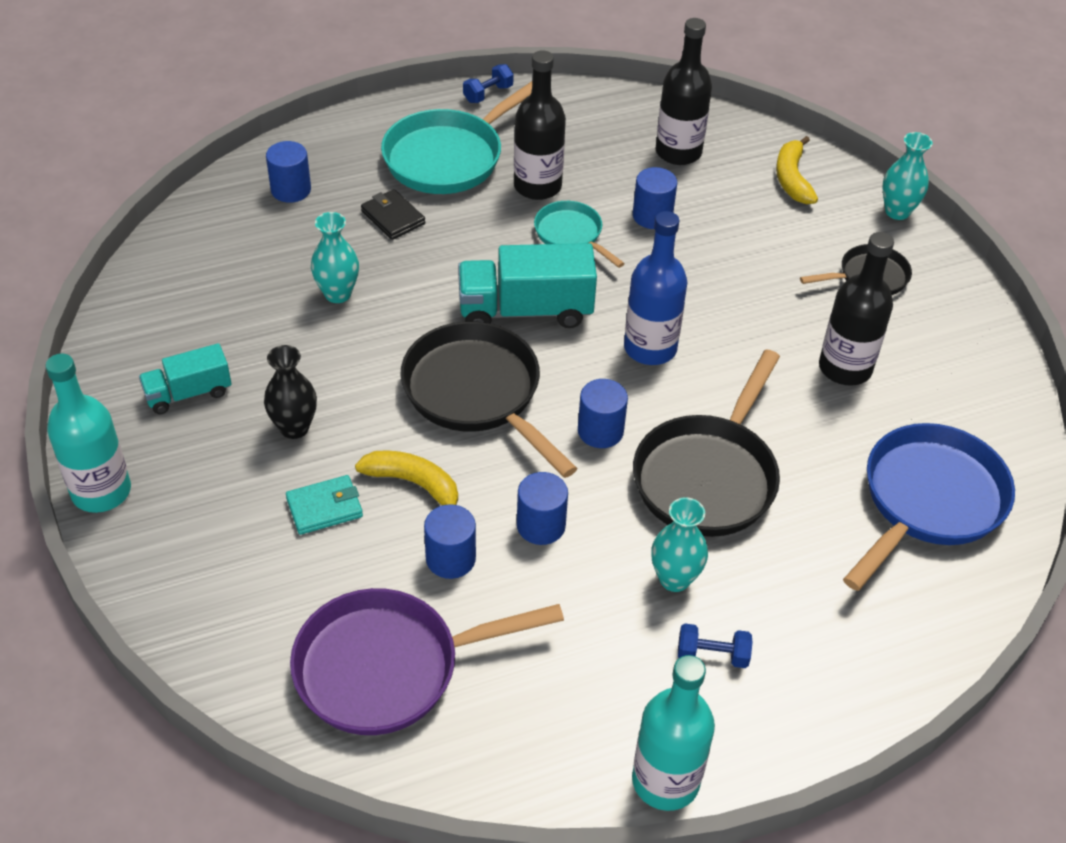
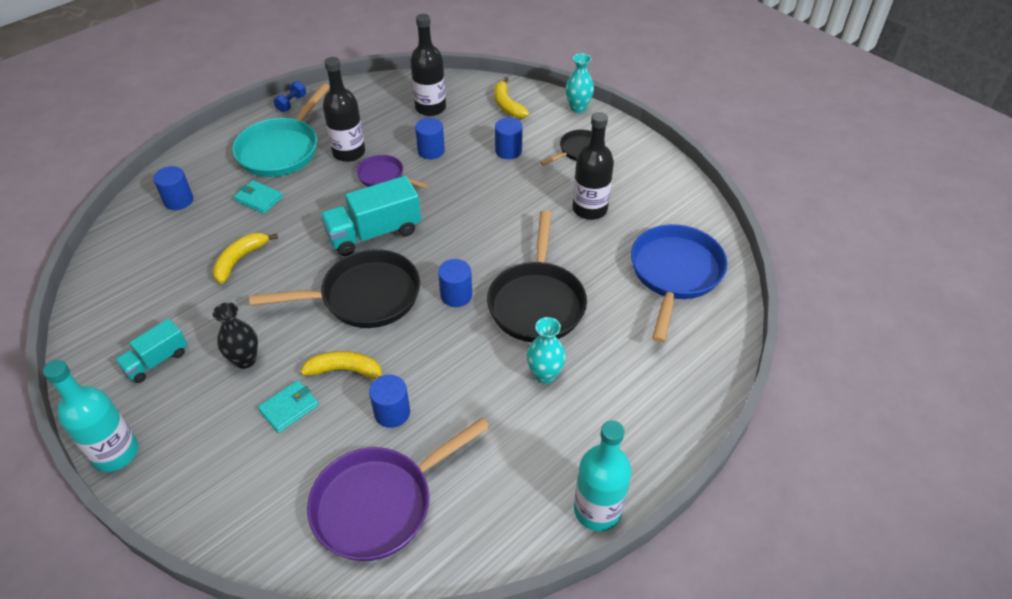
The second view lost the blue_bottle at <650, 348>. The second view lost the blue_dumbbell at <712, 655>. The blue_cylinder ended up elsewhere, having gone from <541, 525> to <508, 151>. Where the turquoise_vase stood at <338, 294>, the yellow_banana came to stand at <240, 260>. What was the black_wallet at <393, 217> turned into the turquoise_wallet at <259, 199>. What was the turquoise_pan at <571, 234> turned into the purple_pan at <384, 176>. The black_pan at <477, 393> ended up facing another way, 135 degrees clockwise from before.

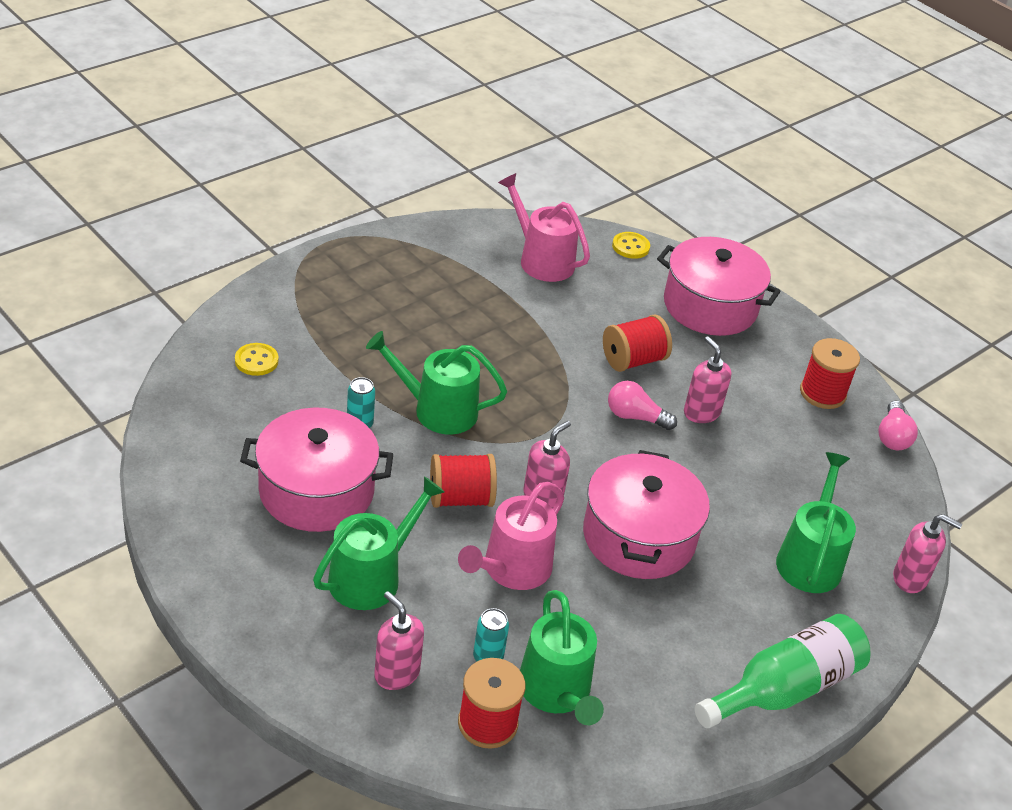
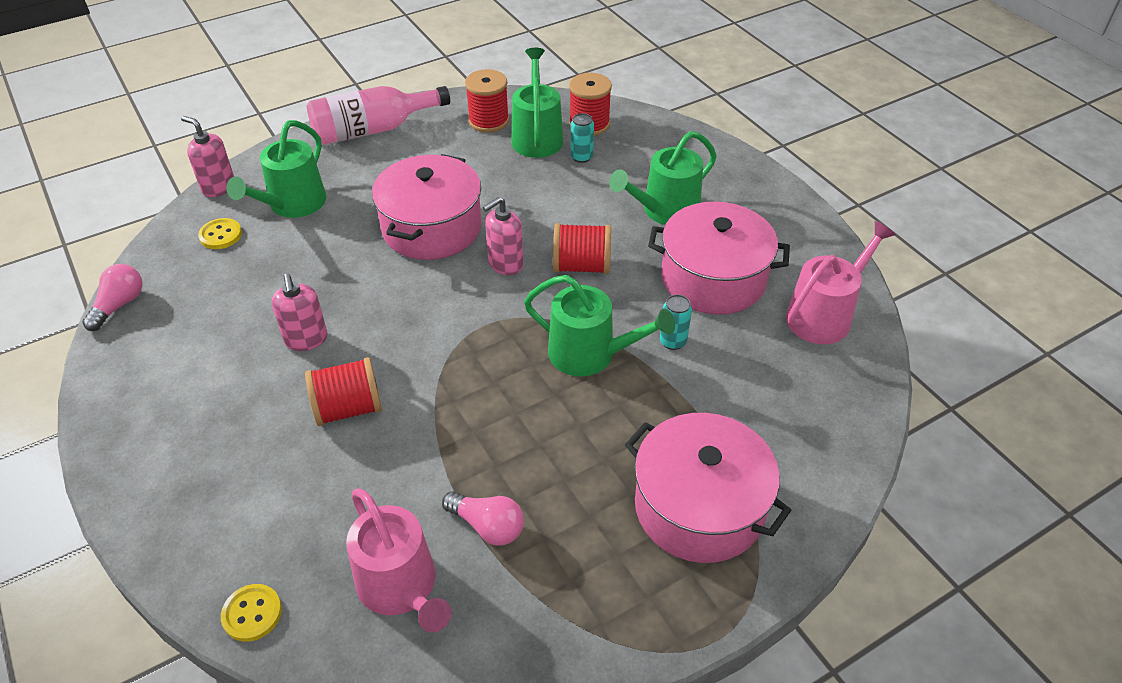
The second view lost the pink_soap_dispenser at <396, 673>. The yellow_button ended up elsewhere, having gone from <256, 361> to <221, 235>. The pink_watering_can ended up elsewhere, having gone from <512, 569> to <824, 316>. The pink_light_bulb ended up elsewhere, having gone from <635, 417> to <488, 526>. The pink_pot ended up elsewhere, having gone from <710, 306> to <699, 507>. The red_spool ended up elsewhere, having gone from <822, 393> to <488, 121>. What was the green_bottle at <785, 688> turned into the pink_bottle at <372, 130>.

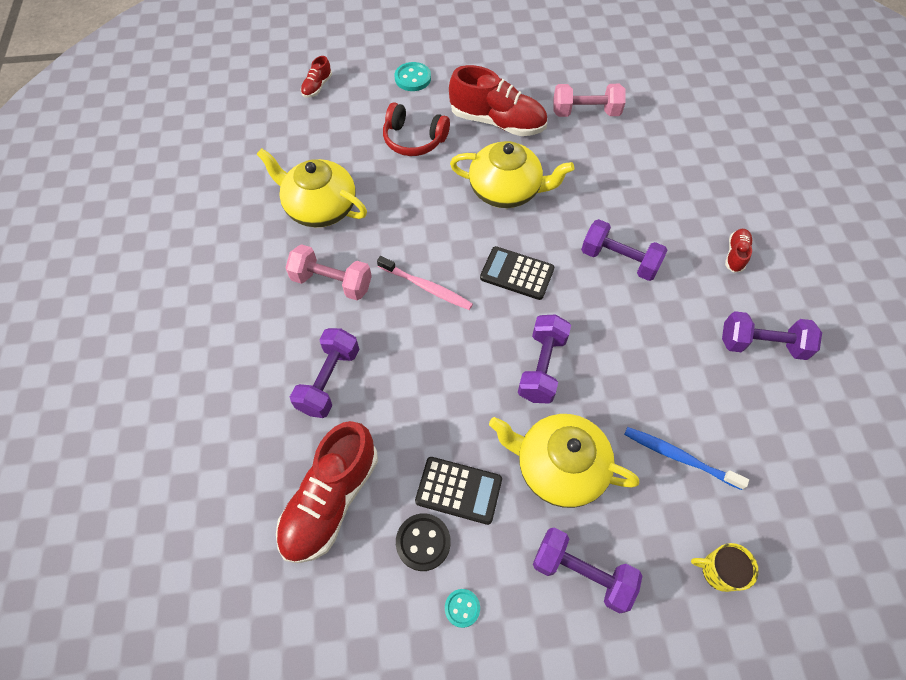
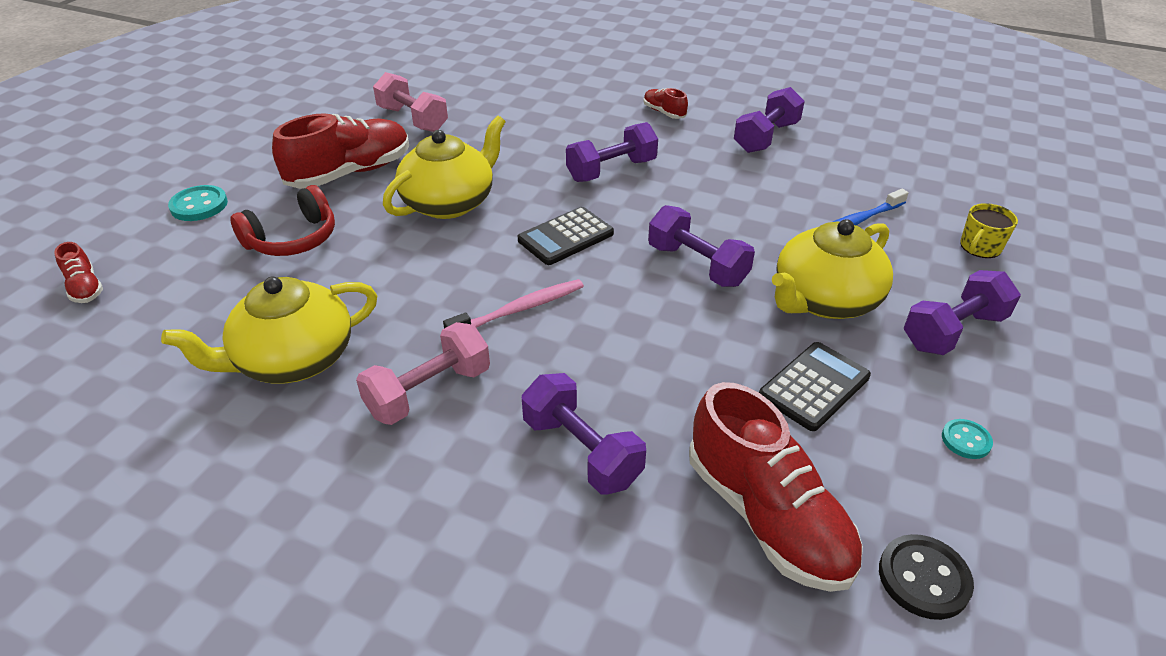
The black_button ended up elsewhere, having gone from <423, 542> to <923, 578>. The pink_dumbbell at <585, 112> ended up facing another way, 75 degrees counterclockwise from before.

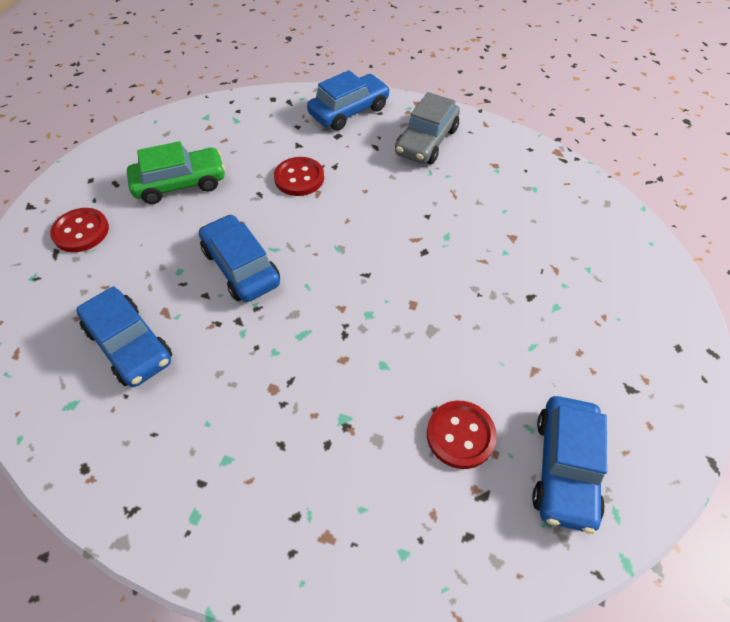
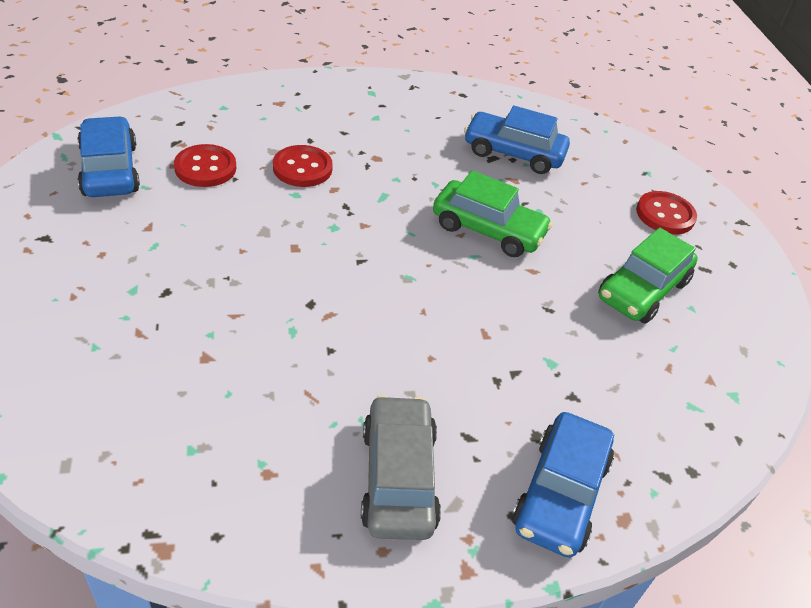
The red_button ended up elsewhere, having gone from <299, 178> to <302, 168>. What was the blue_car at <241, 267> turned into the green_car at <488, 230>.

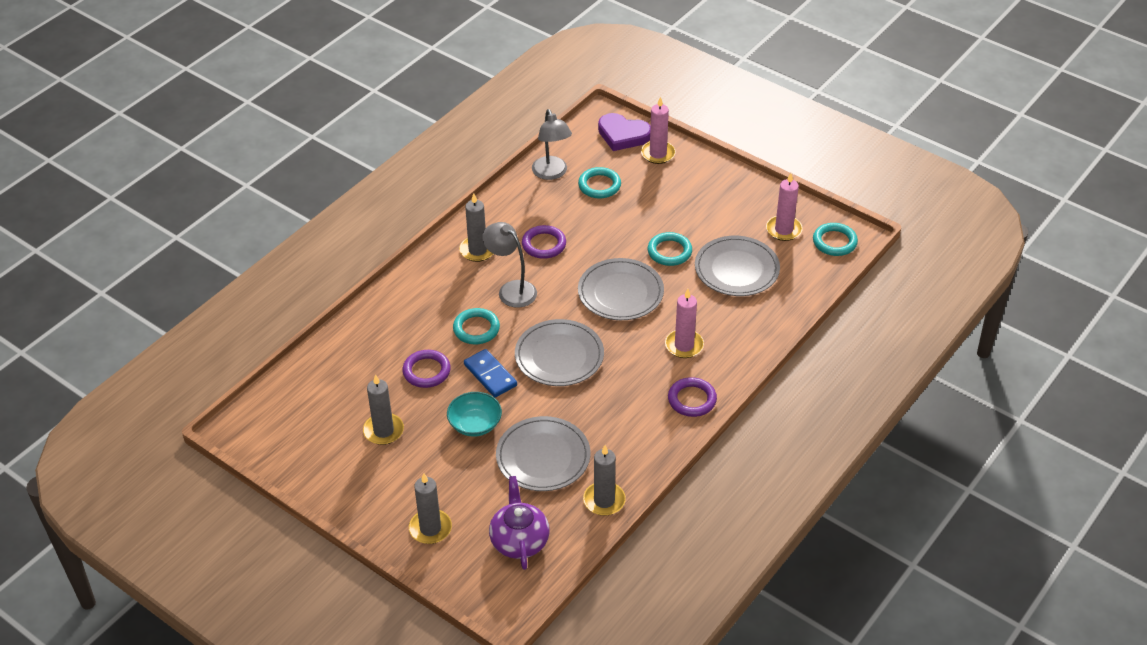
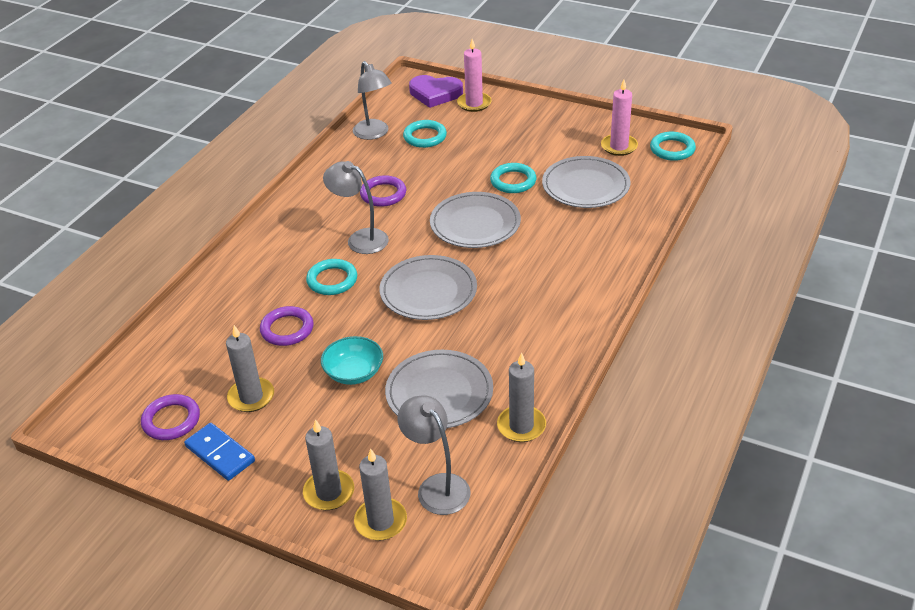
The second view lost the pink_candle at <684, 345>. The grey_candle ended up elsewhere, having gone from <477, 250> to <380, 521>. The blue_domino ended up elsewhere, having gone from <490, 375> to <220, 454>. The purple_ring ended up elsewhere, having gone from <692, 400> to <171, 420>. Where the purple_teapot stood at <519, 540>, the grey_lamp came to stand at <437, 486>.

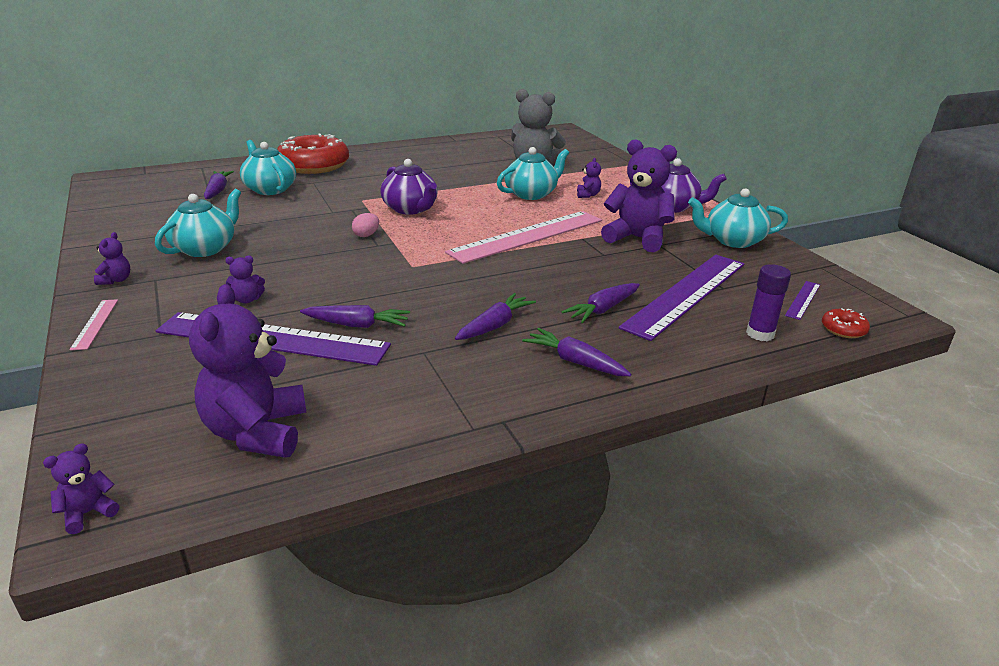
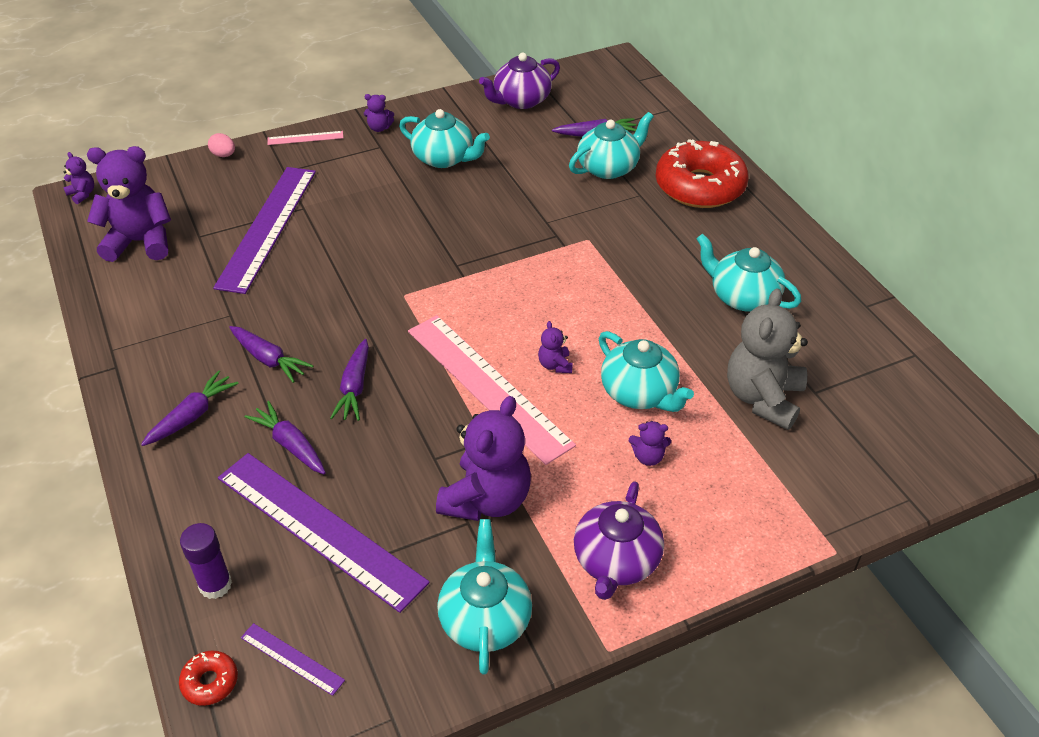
The second view gained the turquoise_teapot at <743, 297>. The purple_teddy_bear ended up elsewhere, having gone from <247, 299> to <555, 365>. The purple_carrot ended up elsewhere, having gone from <357, 325> to <354, 387>. The pink_egg ended up elsewhere, having gone from <366, 235> to <224, 155>. The purple_teapot ended up elsewhere, having gone from <410, 209> to <521, 100>.

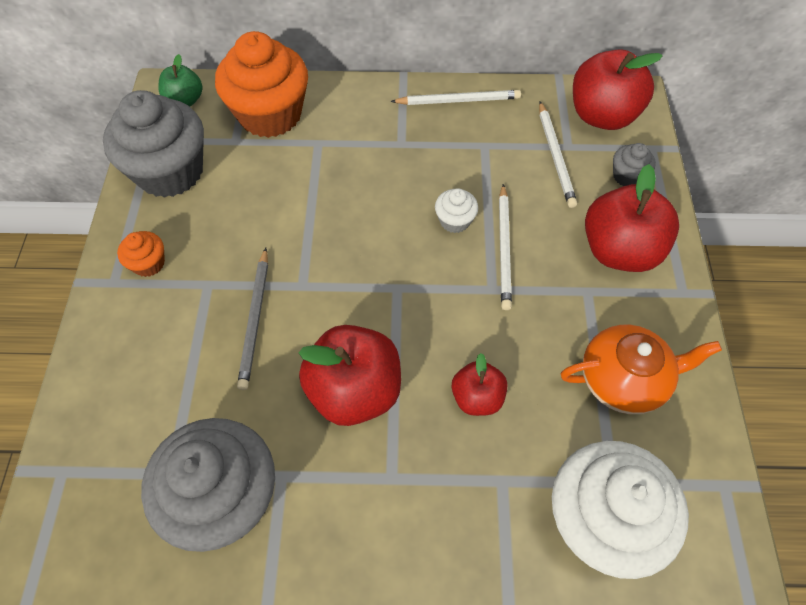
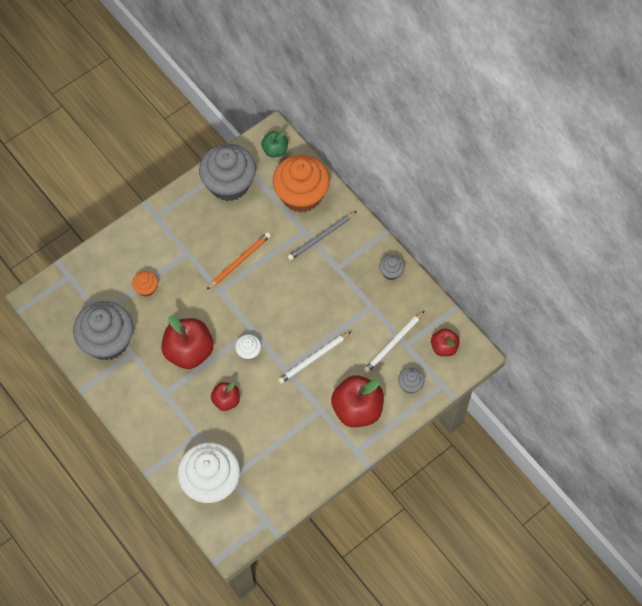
The second view lost the orange_teapot at <623, 379>. The second view gained the orange_pencil at <239, 261>. The orange_cupcake ended up elsewhere, having gone from <149, 263> to <146, 288>. The grey_pencil ended up elsewhere, having gone from <255, 320> to <321, 237>. The white_cupcake ended up elsewhere, having gone from <454, 221> to <248, 352>. Where the white_pencil stood at <458, 100>, the grey_cupcake came to stand at <391, 272>. The size of the red_apple at <602, 116> changed by a factor of 0.56.

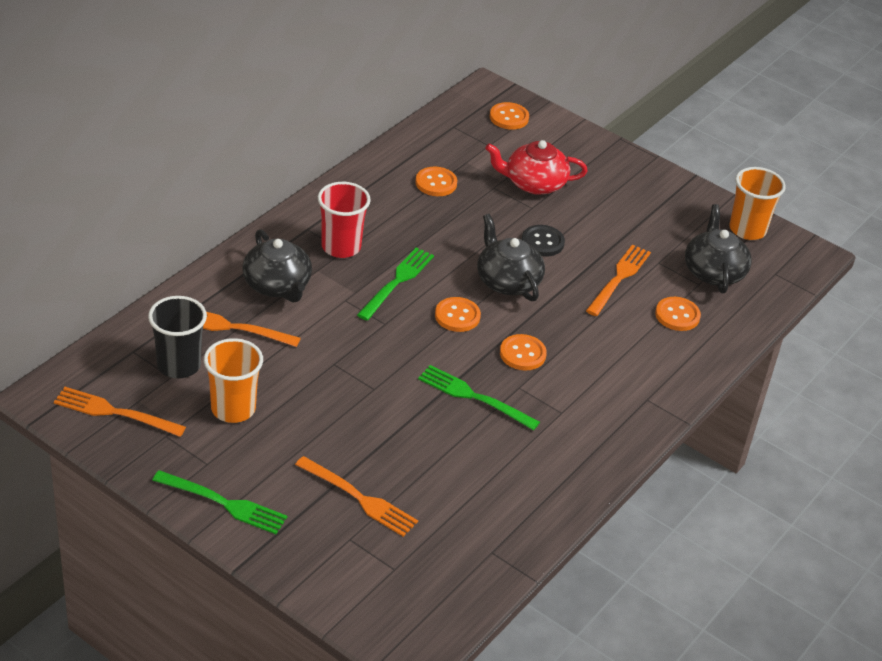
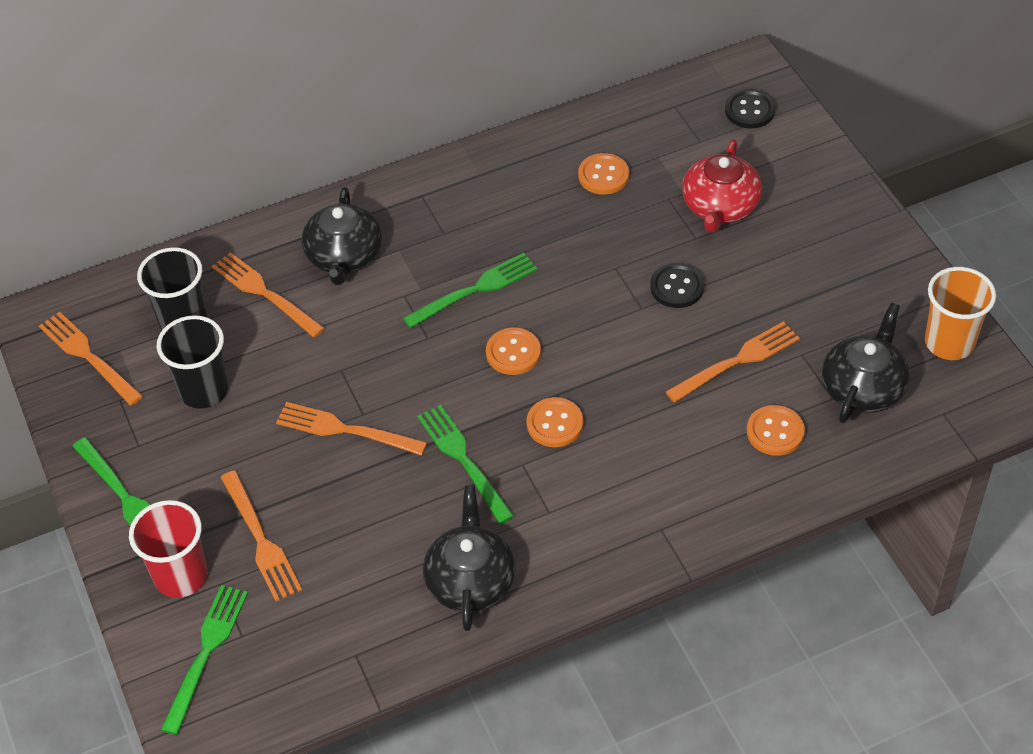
The second view gained the green_fork at <206, 652>. The second view gained the orange_fork at <345, 430>. The red_cup ended up elsewhere, having gone from <341, 247> to <181, 576>. The black_teapot ended up elsewhere, having gone from <507, 281> to <470, 580>. What was the orange_cup at <233, 409> turned into the black_cup at <204, 390>. What was the orange_button at <509, 117> turned into the black_button at <749, 110>. The red_teapot at <534, 183> ended up facing another way, 105 degrees counterclockwise from before.

